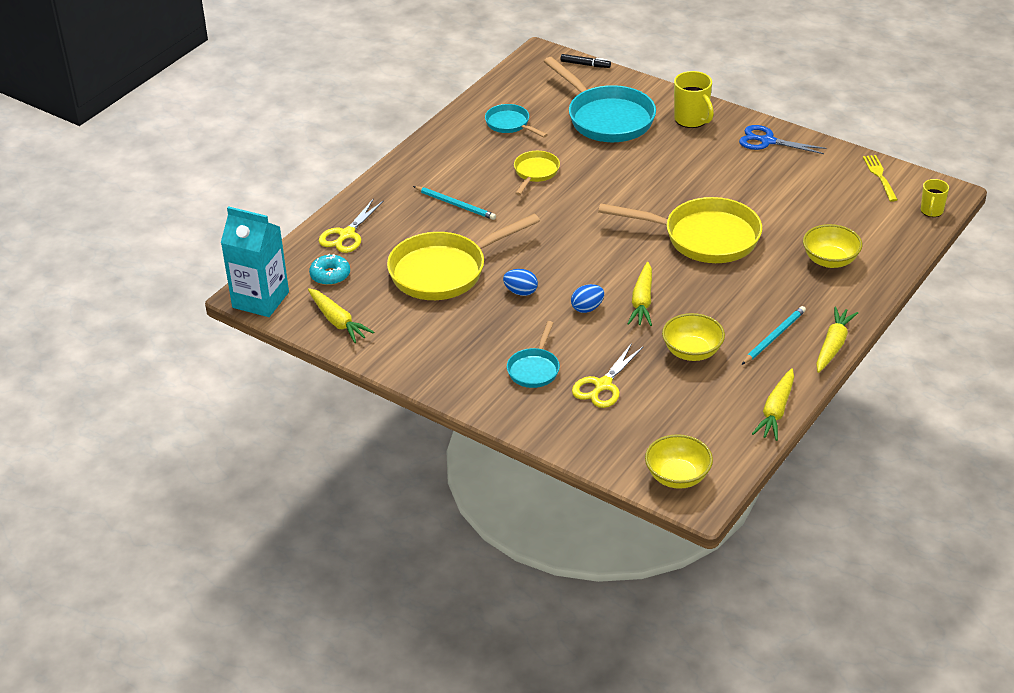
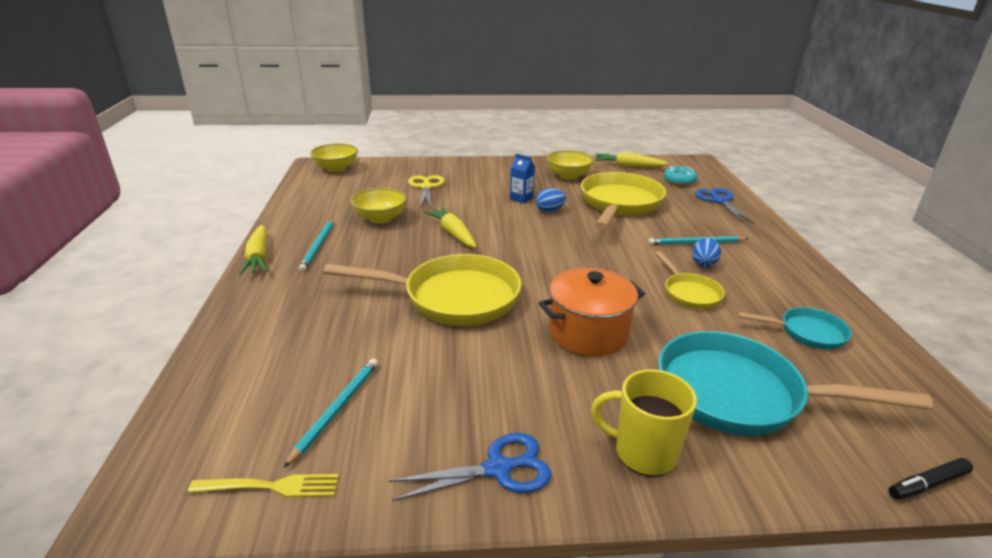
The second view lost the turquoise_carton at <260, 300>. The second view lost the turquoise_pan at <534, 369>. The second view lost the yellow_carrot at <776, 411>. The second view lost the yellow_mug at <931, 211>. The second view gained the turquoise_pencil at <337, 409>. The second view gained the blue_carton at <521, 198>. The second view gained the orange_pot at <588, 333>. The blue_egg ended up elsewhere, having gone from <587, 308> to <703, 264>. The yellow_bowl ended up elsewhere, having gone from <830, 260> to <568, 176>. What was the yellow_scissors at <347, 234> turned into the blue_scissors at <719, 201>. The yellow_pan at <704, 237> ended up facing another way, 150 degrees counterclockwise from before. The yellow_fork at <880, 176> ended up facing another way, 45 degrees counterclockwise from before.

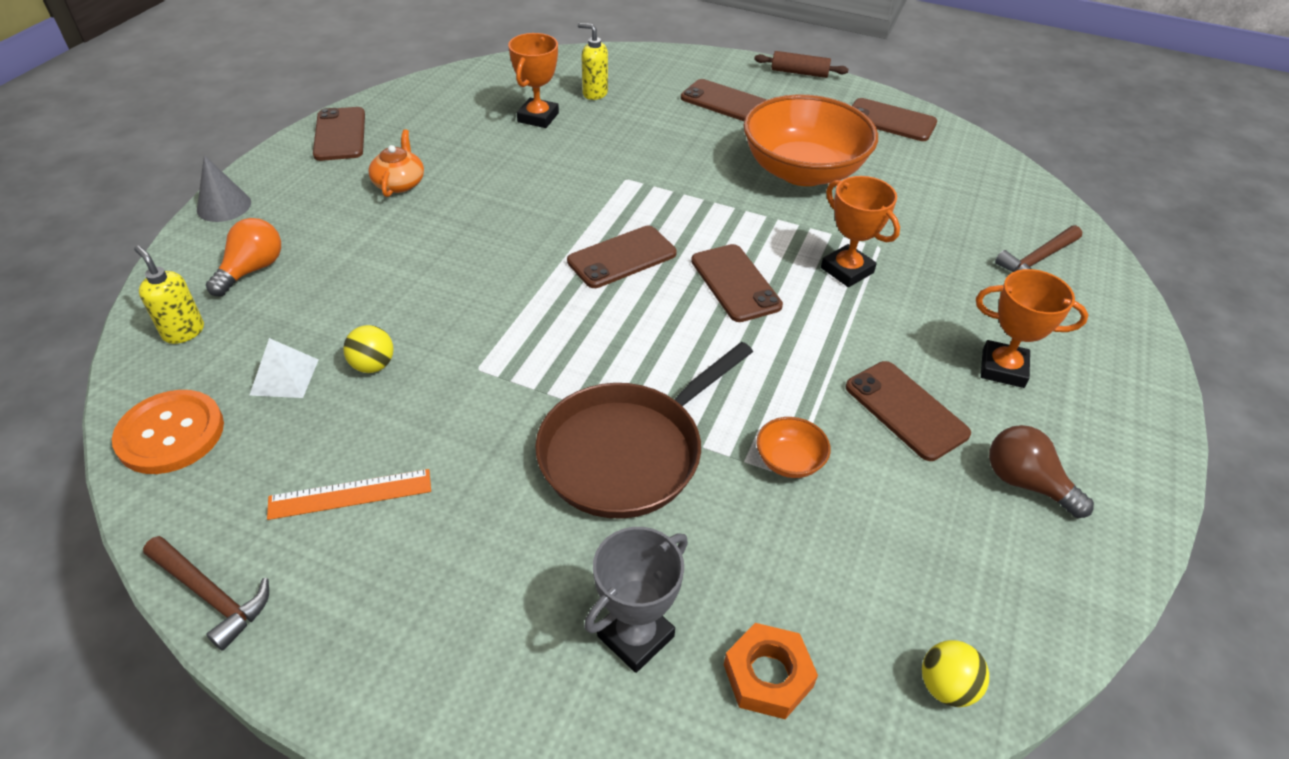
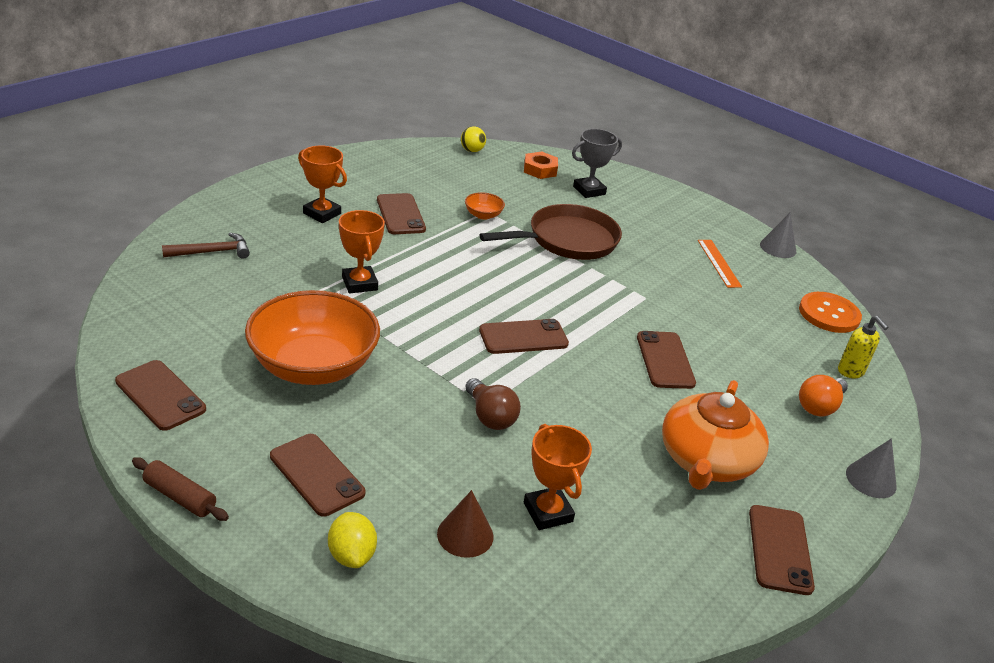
The second view lost the white_pyramid at <284, 377>. The second view lost the yellow_ball at <373, 365>. The second view gained the yellow_lemon at <351, 555>. The brown_phone ended up elsewhere, having gone from <735, 283> to <665, 360>. The brown_light_bulb ended up elsewhere, having gone from <1026, 483> to <490, 416>. Where the brown_hammer stood at <211, 595>, the grey_cone came to stand at <778, 248>. Where the yellow_soap_dispenser stood at <594, 93>, the brown_cone came to stand at <465, 535>. The orange_ruler at <350, 494> ended up facing another way, 75 degrees clockwise from before. The orange_trophy at <538, 117> ended up facing another way, 60 degrees counterclockwise from before. The size of the orange_teapot at <399, 183> changed by a factor of 1.93.

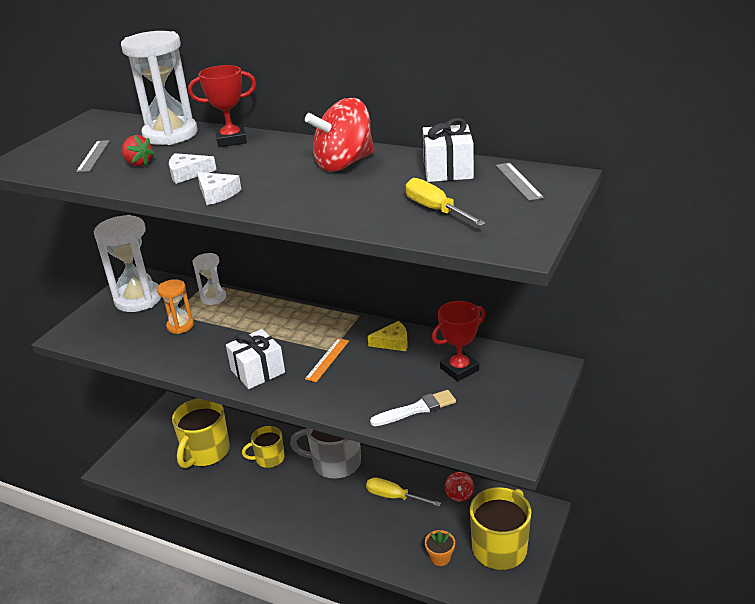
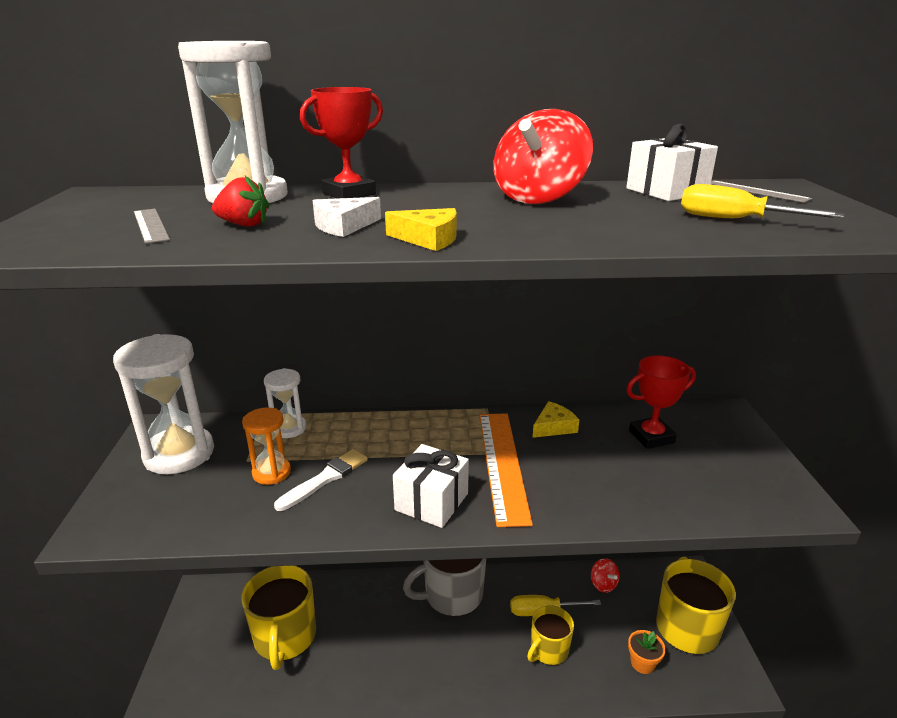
The yellow_mug ended up elsewhere, having gone from <269, 458> to <548, 650>. The white_brush ended up elsewhere, having gone from <416, 409> to <325, 478>. What was the white_cheese at <217, 194> turned into the yellow_cheese at <428, 239>. The red_trophy at <459, 369> ended up facing another way, 45 degrees clockwise from before. The size of the orange_ruler at <327, 359> changed by a factor of 1.94.

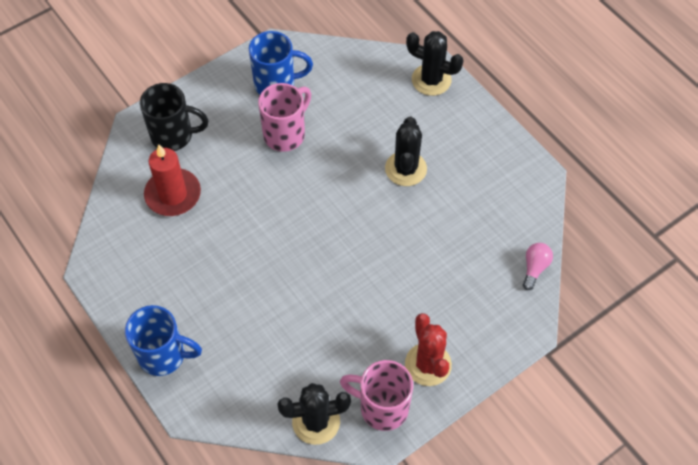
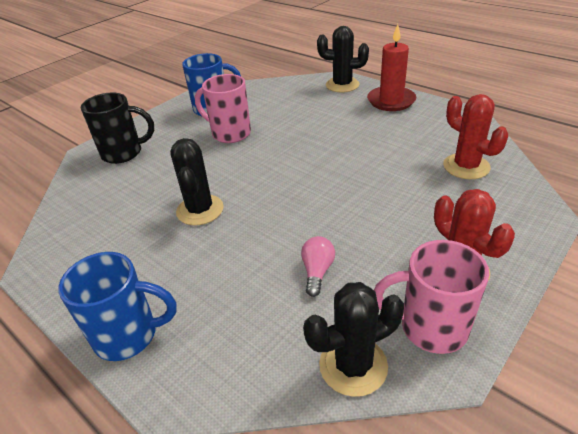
The second view gained the red_cactus at <466, 166>. The red_candle ended up elsewhere, having gone from <173, 194> to <391, 101>. The black_cactus ended up elsewhere, having gone from <405, 169> to <200, 210>. The pink_light_bulb ended up elsewhere, having gone from <534, 268> to <317, 271>. The pink_mug at <285, 134> ended up facing another way, 90 degrees counterclockwise from before.

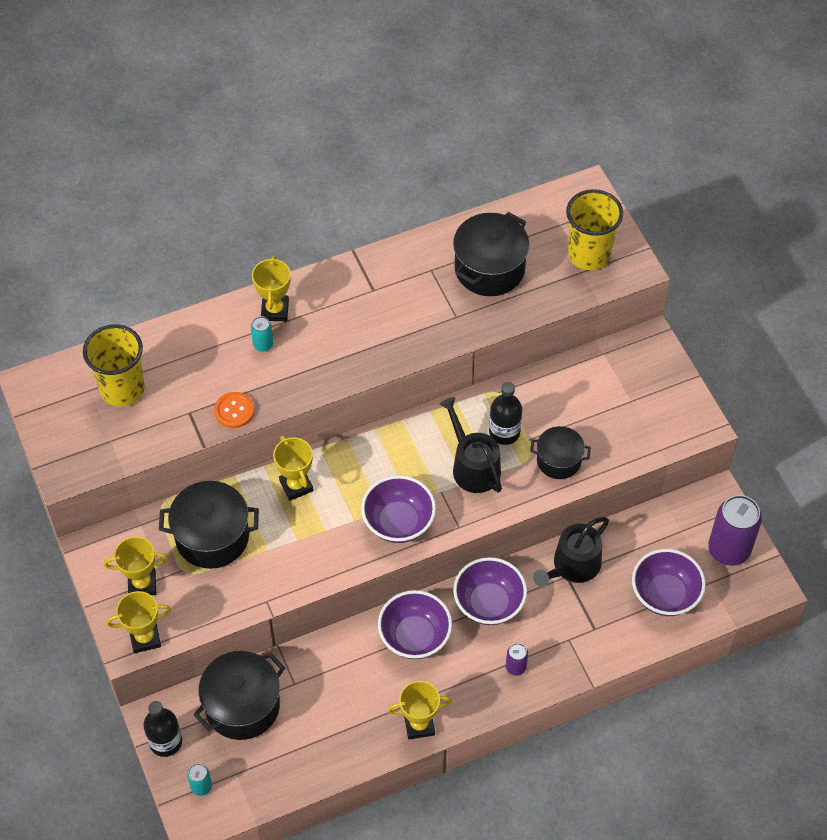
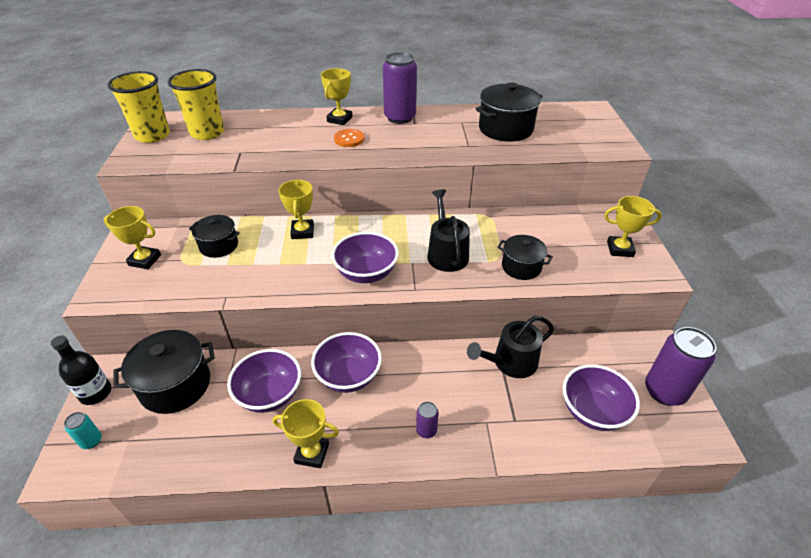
The second view lost the turquoise_can at <263, 345>. The second view lost the black_bottle at <504, 432>. The second view gained the purple_can at <400, 118>. The yellow_trophy ended up elsewhere, having gone from <145, 638> to <620, 249>. The orange_button ended up elsewhere, having gone from <234, 411> to <349, 139>. The purple_bowl ended up elsewhere, having gone from <489, 603> to <269, 394>. The yellow_cup ended up elsewhere, having gone from <589, 254> to <152, 135>. The size of the black_pot at <212, 537> changed by a factor of 0.62.

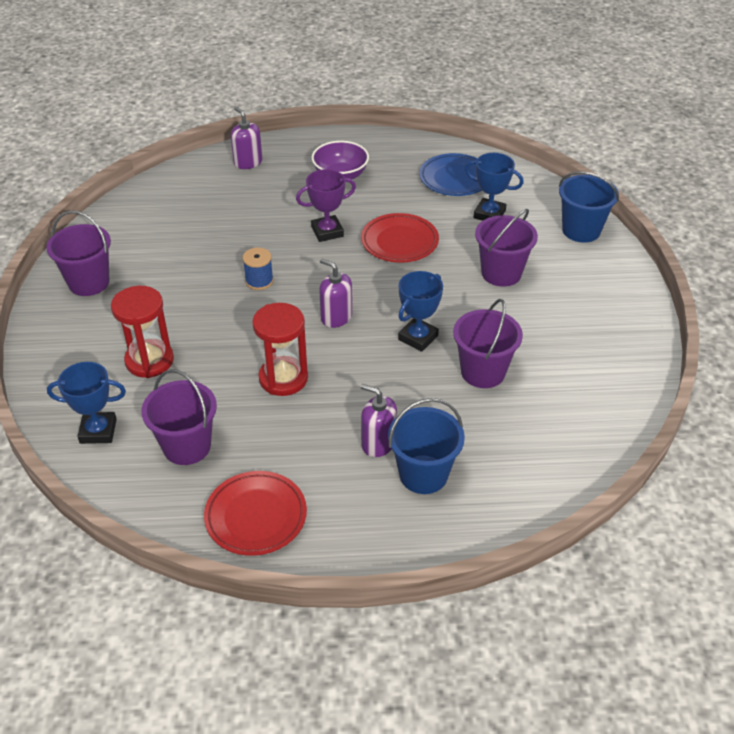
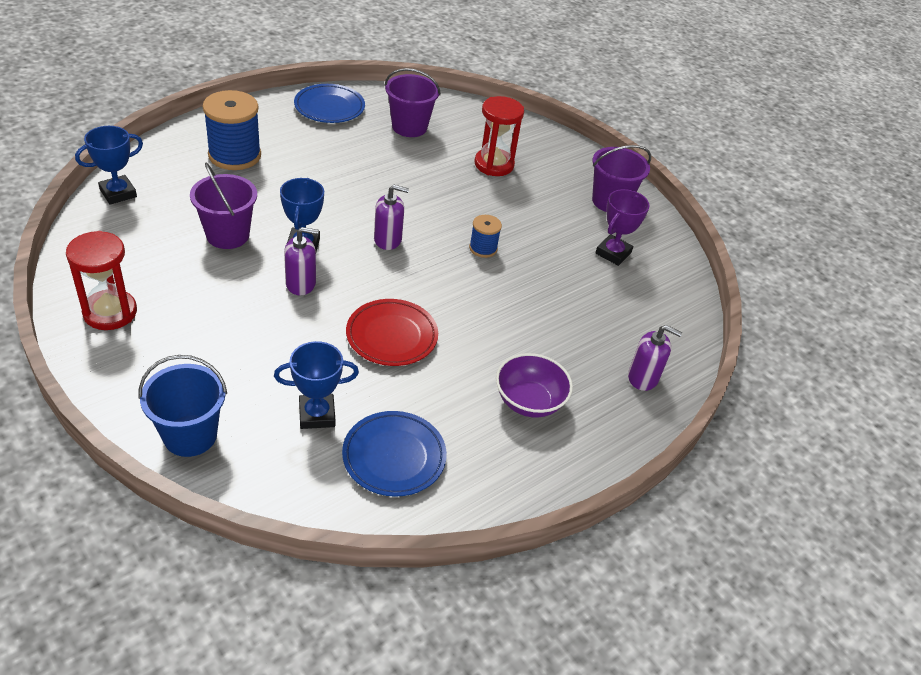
The second view lost the purple_bucket at <501, 273>. The blue_trophy ended up elsewhere, having gone from <98, 431> to <118, 193>. The red_hourglass ended up elsewhere, having gone from <283, 378> to <110, 312>. The purple_trophy ended up elsewhere, having gone from <327, 232> to <613, 253>. The purple_soap_dispenser ended up elsewhere, having gone from <378, 443> to <301, 283>. Where the blue_bucket stood at <423, 474>, the blue_spool came to stand at <234, 155>. What was the red_plate at <256, 516> turned into the blue_plate at <329, 107>.

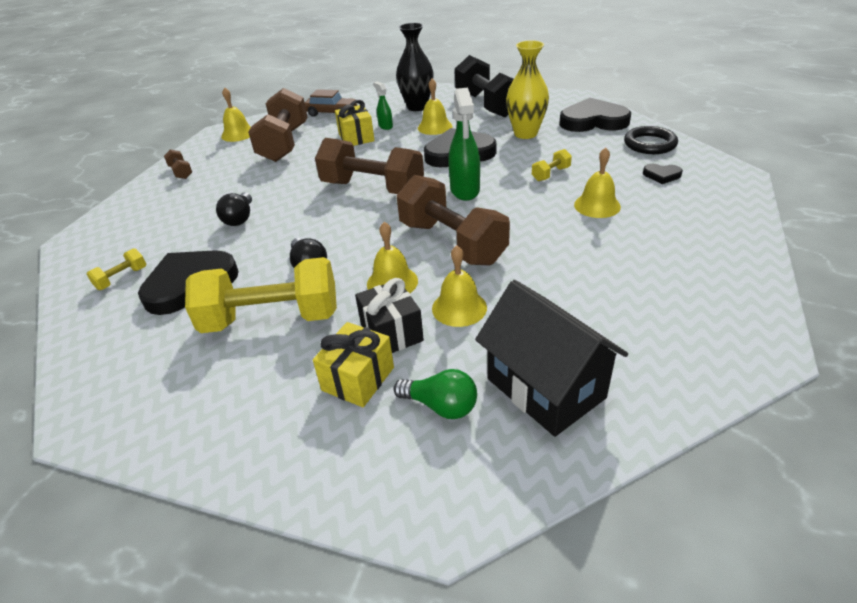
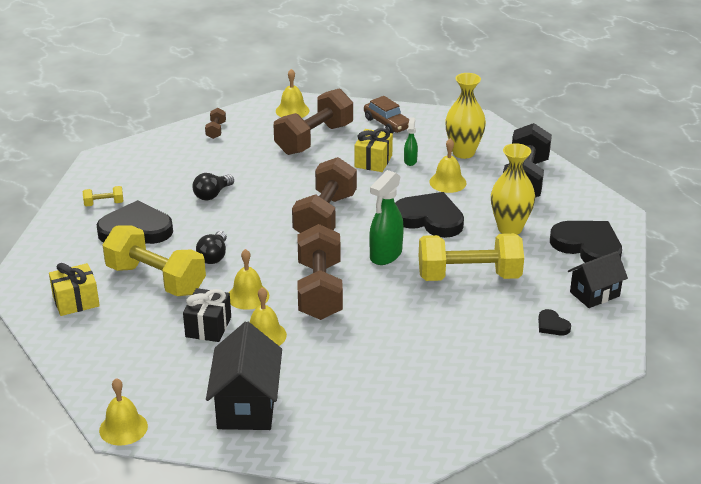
The second view lost the green_light_bulb at <441, 406>. The yellow_gift ended up elsewhere, having gone from <358, 379> to <76, 301>. The yellow_bell ended up elsewhere, having gone from <597, 205> to <123, 428>. Where the black_ring stood at <649, 144>, the black_house came to stand at <594, 294>. What was the black_vase at <417, 107> turned into the yellow_vase at <463, 152>. The brown_dumbbell at <372, 188> ended up facing another way, 45 degrees clockwise from before. The size of the yellow_dumbbell at <551, 174> changed by a factor of 2.38.

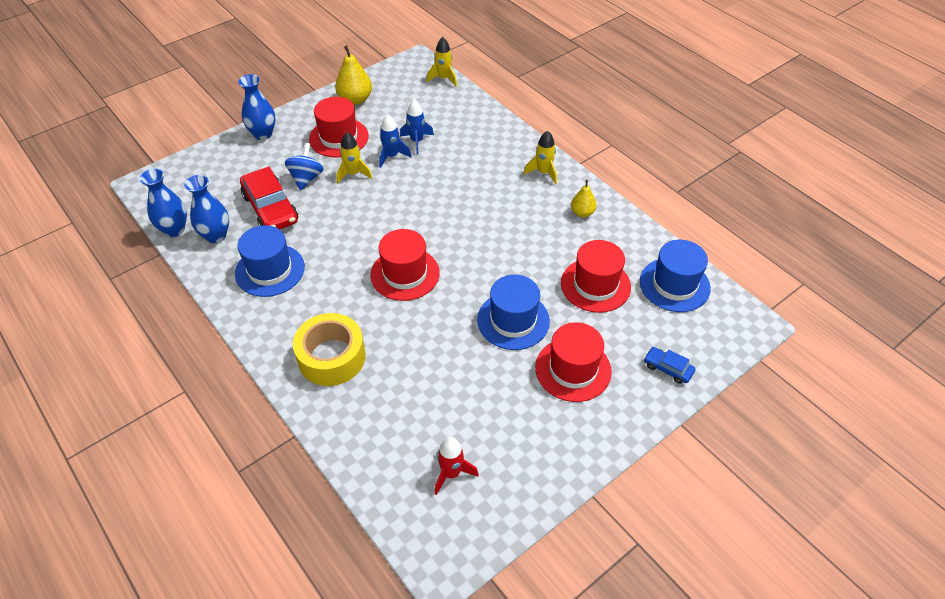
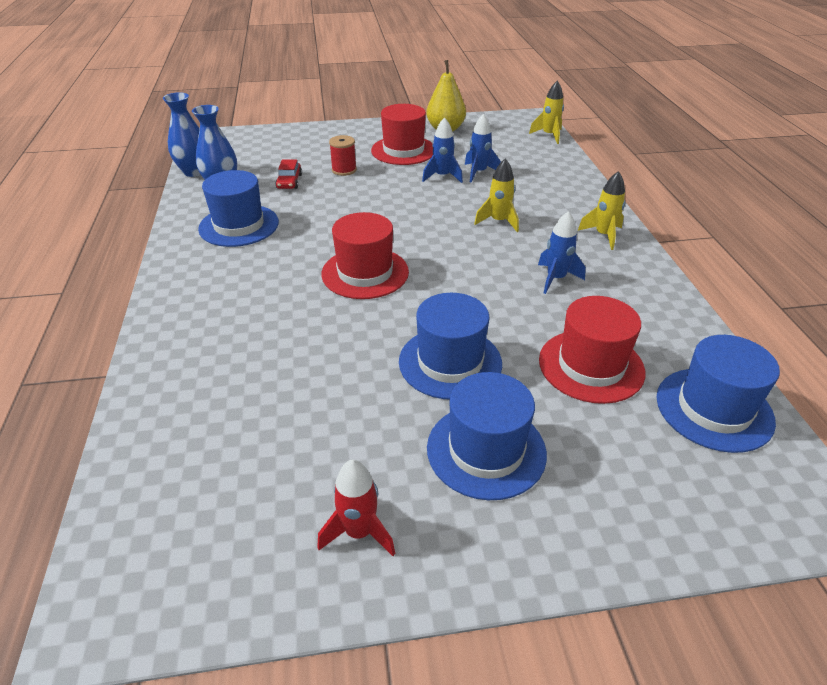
The second view lost the blue_vase at <263, 134>. The second view lost the yellow_tape at <331, 357>. The second view lost the yellow_pear at <582, 213>. The second view lost the blue_car at <668, 368>. The second view gained the blue_rocket at <556, 279>. The yellow_rocket ended up elsewhere, having gone from <353, 174> to <498, 221>. The red_rocket ended up elsewhere, having gone from <451, 473> to <359, 532>. Where the blue_spinning_top stood at <306, 178>, the red_spool came to stand at <344, 170>. What was the red_hat at <573, 369> turned into the blue_hat at <486, 450>. The size of the red_car at <270, 208> changed by a factor of 0.51.

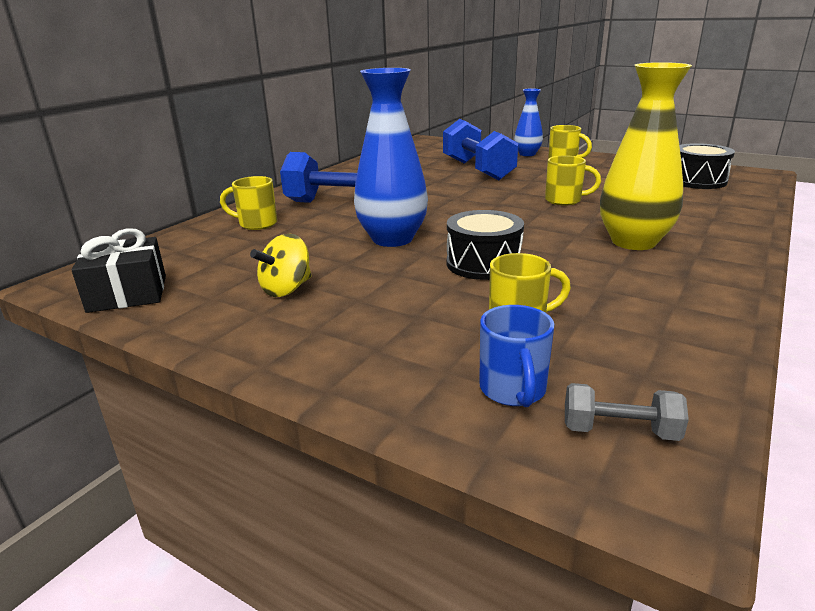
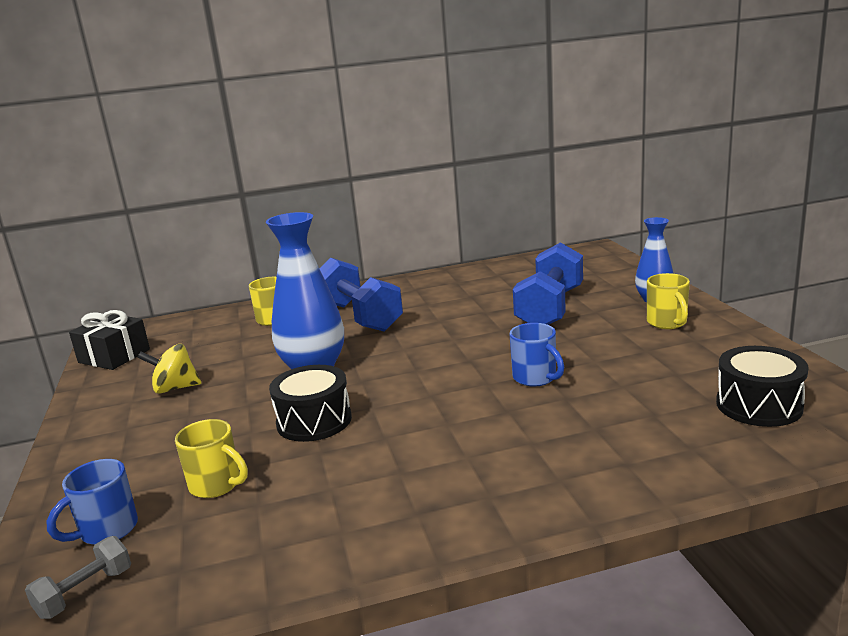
The second view lost the yellow_vase at <633, 242>. What was the yellow_mug at <564, 200> turned into the blue_mug at <536, 378>. The grey_dumbbell at <619, 431> ended up facing another way, 75 degrees clockwise from before.

